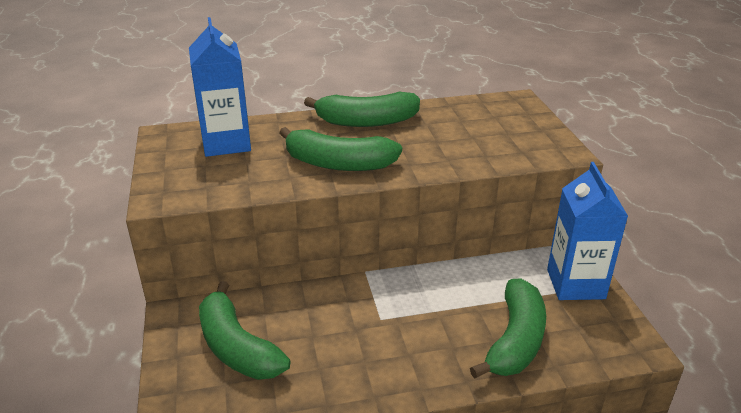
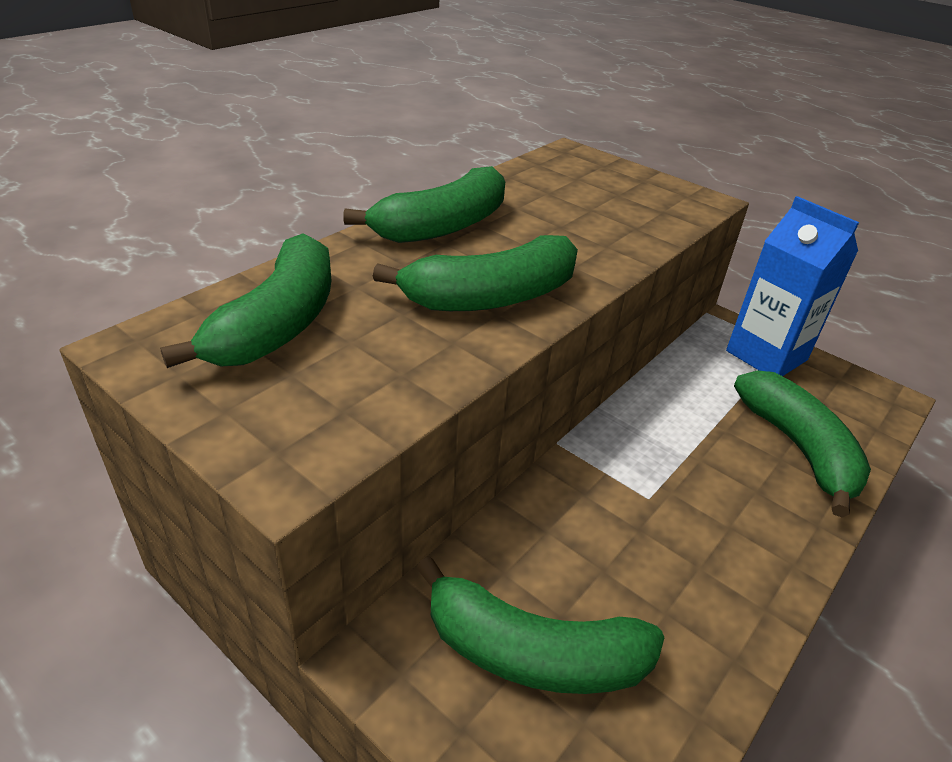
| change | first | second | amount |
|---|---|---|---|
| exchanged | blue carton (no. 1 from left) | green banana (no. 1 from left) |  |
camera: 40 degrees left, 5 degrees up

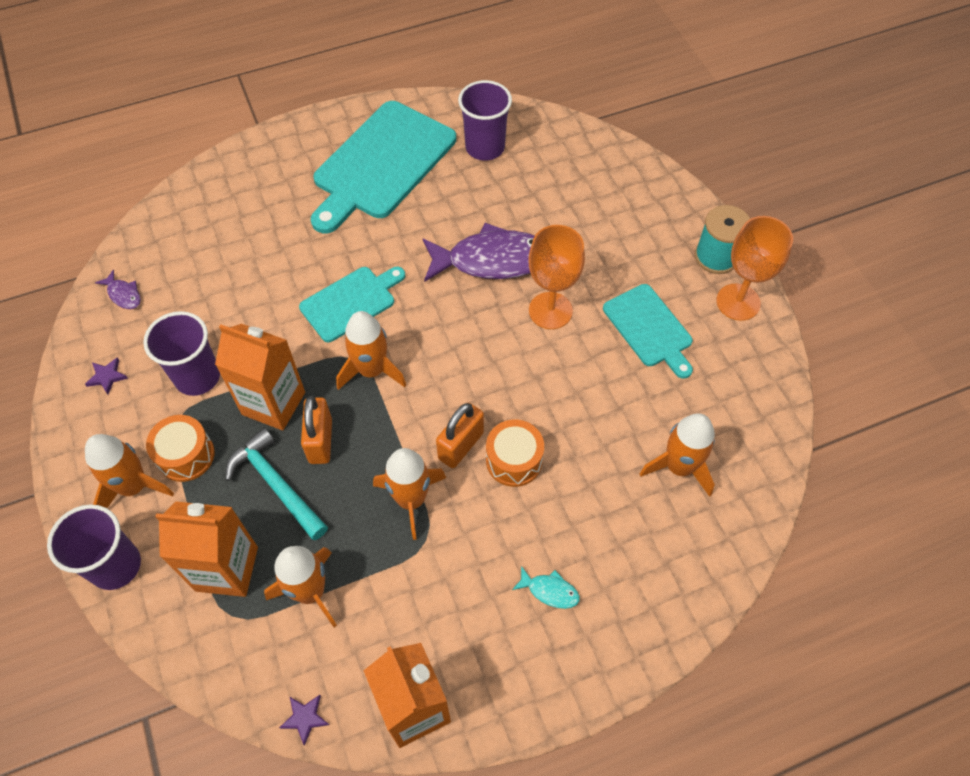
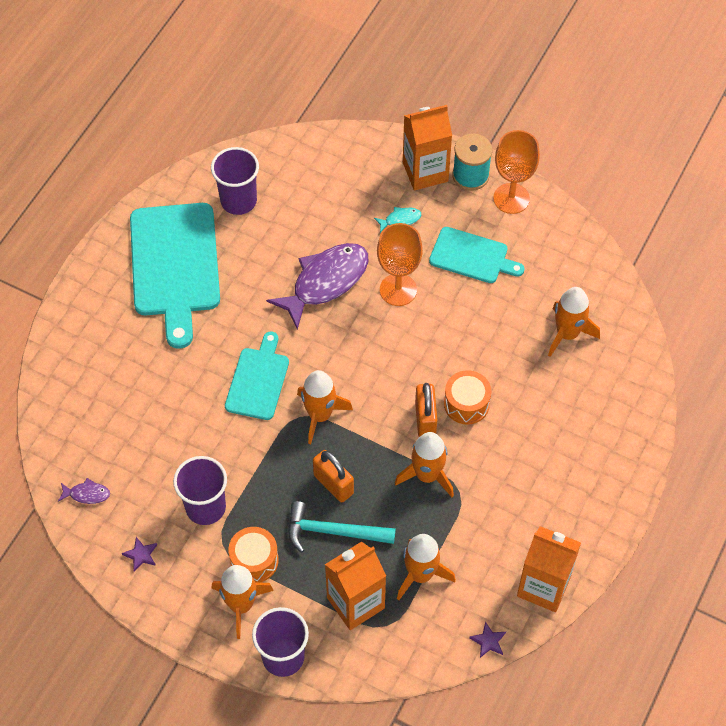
| change | first | second | amount |
|---|---|---|---|
| relocated | turquoise fish |  |  |
| relocated | orange carton (no. 2 from left) |  |  |
camera: 40 degrees left, 0 degrees up

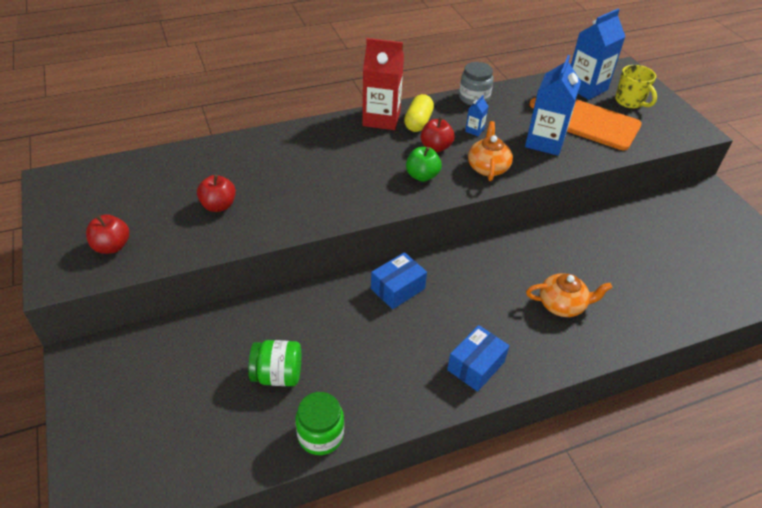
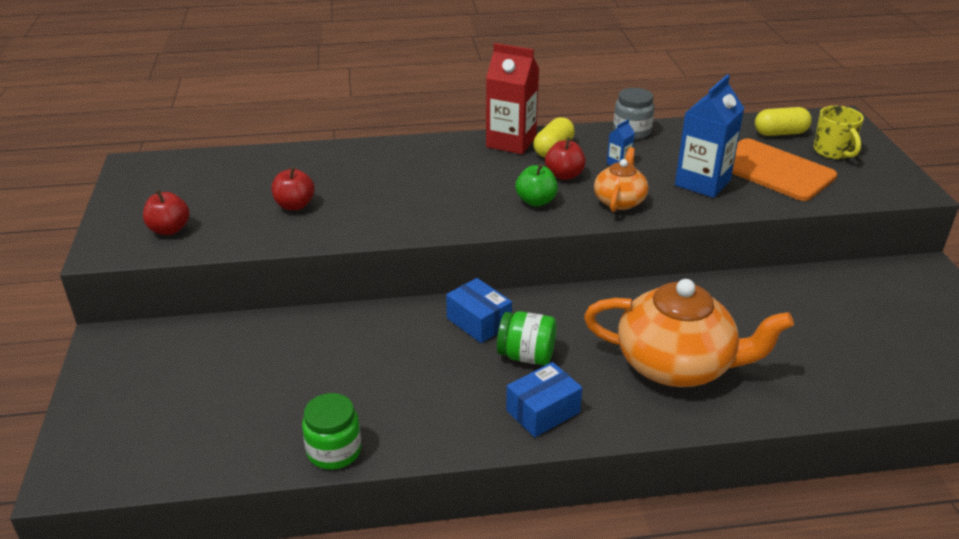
| change | first | second | amount |
|---|---|---|---|
| spun | blue box (no. 1 from left) |  | 75 degrees clockwise |
| relocated | green jar (no. 1 from left in the first image) | green jar (no. 2 from left) |  |
| size | orange teapot (no. 2 from left) |  | x1.90 |
| exchanged | blue carton (no. 3 from left) | yellow capsule (no. 2 from left) |  |
camera: 15 degrees right, 10 degrees down

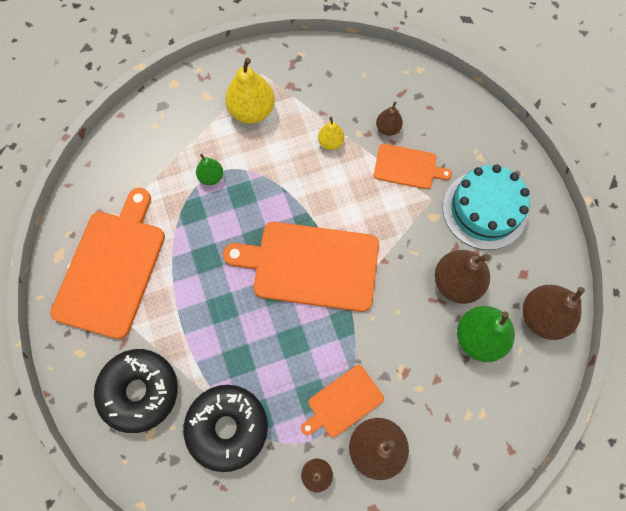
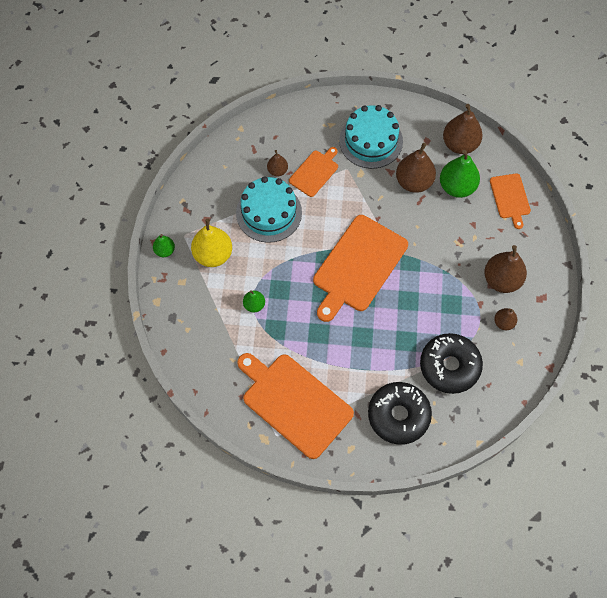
| change | first | second | amount |
|---|---|---|---|
| appeared |  | green pear (no. 1 from left) |  |
| exchanged | yellow pear (no. 2 from left) | turquoise cake (no. 1 from left) |  |
| relocated | orange cutting board (no. 3 from left in the first image) | orange cutting board (no. 4 from left) |  |
camera: 65 degrees left, 5 degrees down

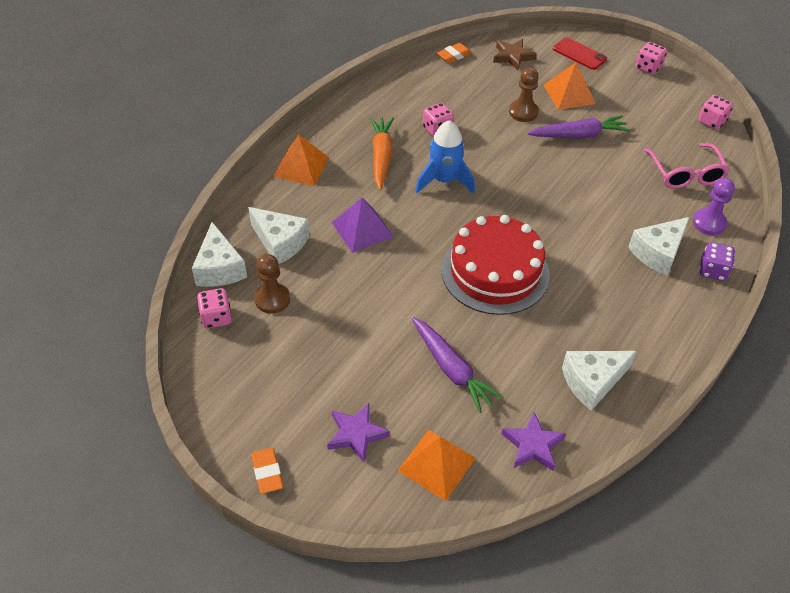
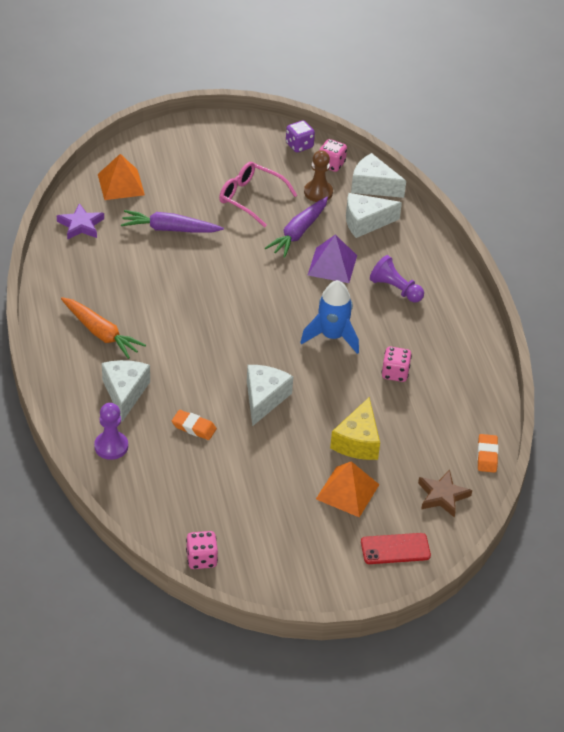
| change | first | second | amount |
|---|---|---|---|
| relocated | orange carrot |  |  |
| relocated | orange eraser (no. 1 from left) |  |  |
| relocated | pink glasses |  |  |
| relocated | white cheese (no. 3 from left in the first image) | white cheese (no. 2 from left) |  |
| relocated | purple carrot (no. 2 from left) |  |  |
| relocated | purple dice |  |  |
| exchanged | brown pawn (no. 2 from left) | yellow cheese |  |
| appeared |  | purple pawn (no. 2 from left) |  |
| missing | orange pyramid (no. 1 from left) |  |  |
| missing | purple star (no. 1 from left) |  |  |
| missing | red cake |  |  |
| missing | pink dice (no. 3 from left) |  |  |
camera: 130 degrees right, 5 degrees down

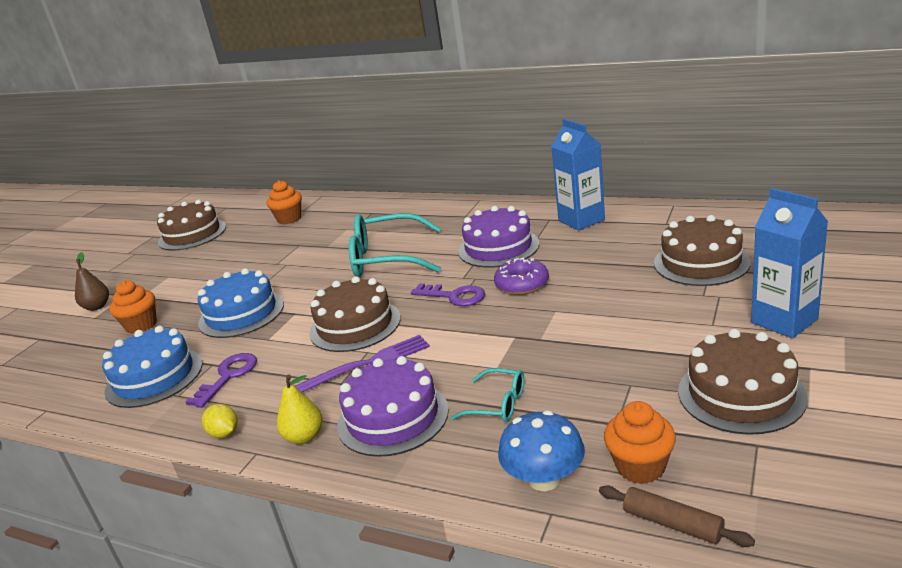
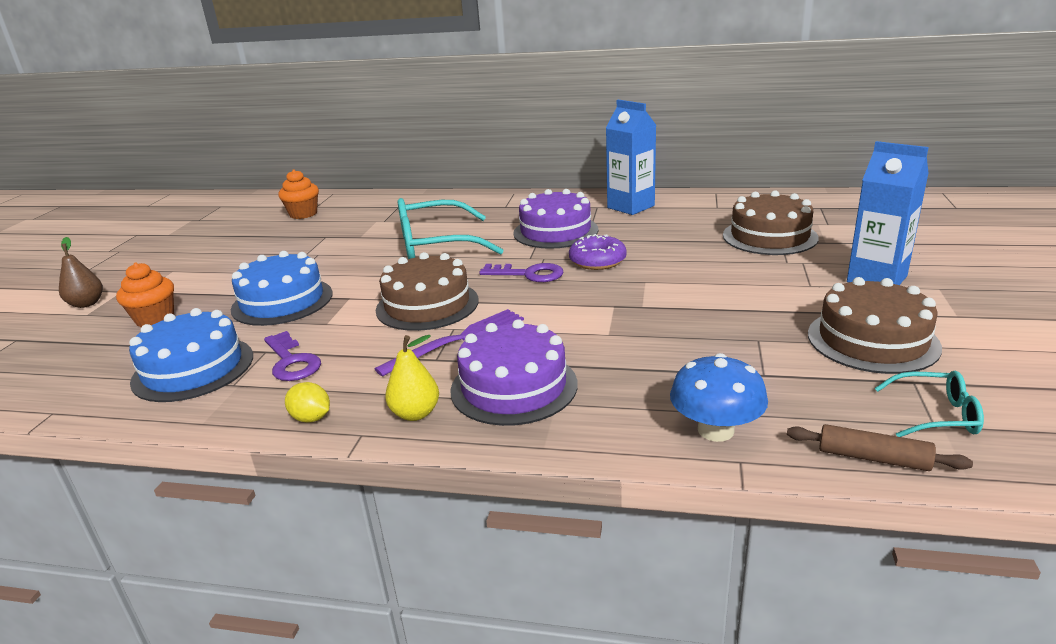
| change | first | second | amount |
|---|---|---|---|
| spun | purple key (no. 1 from left) |  | 135 degrees clockwise |
| relocated | turquoise glasses (no. 2 from left) |  |  |
| missing | brown cake (no. 1 from left) |  |  |
| missing | orange cupcake (no. 3 from left) |  |  |
camera: 15 degrees left, 0 degrees up

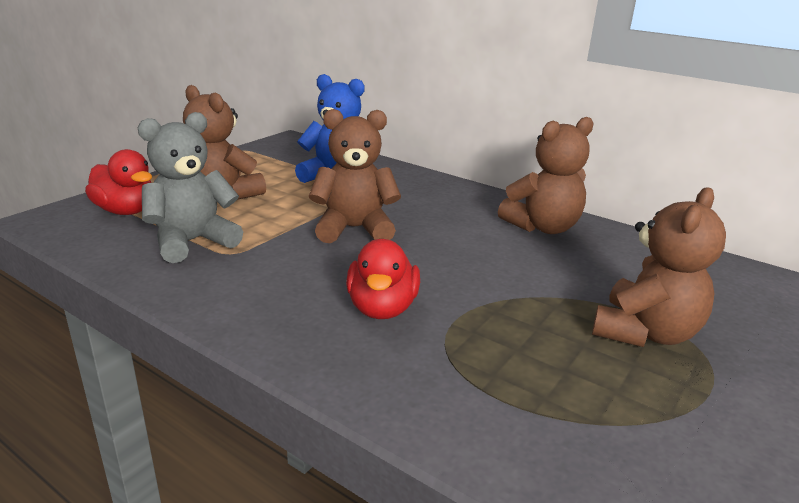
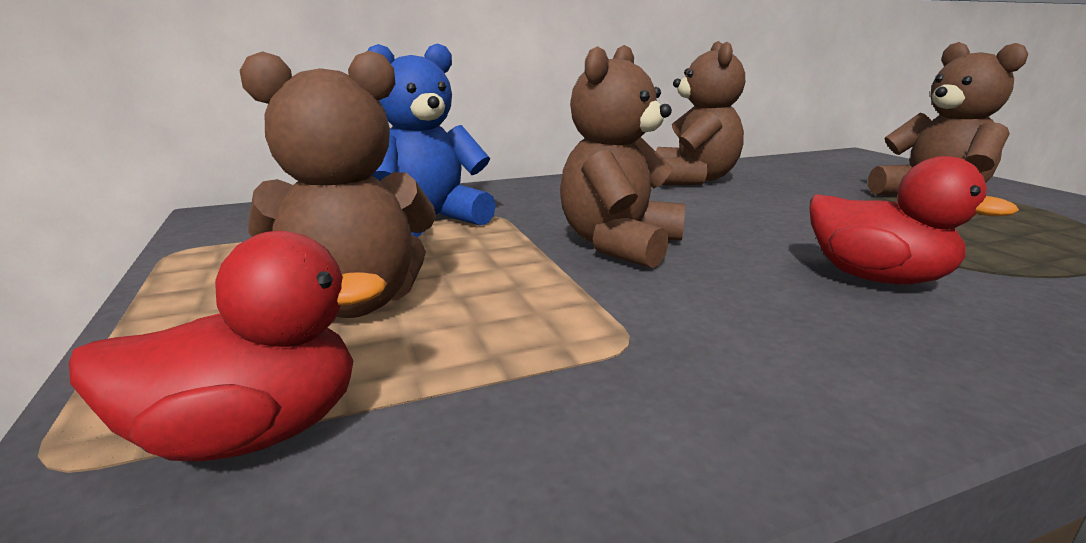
| change | first | second | amount |
|---|---|---|---|
| missing | grey teddy bear |  |  |
camera: 55 degrees left, 5 degrees down

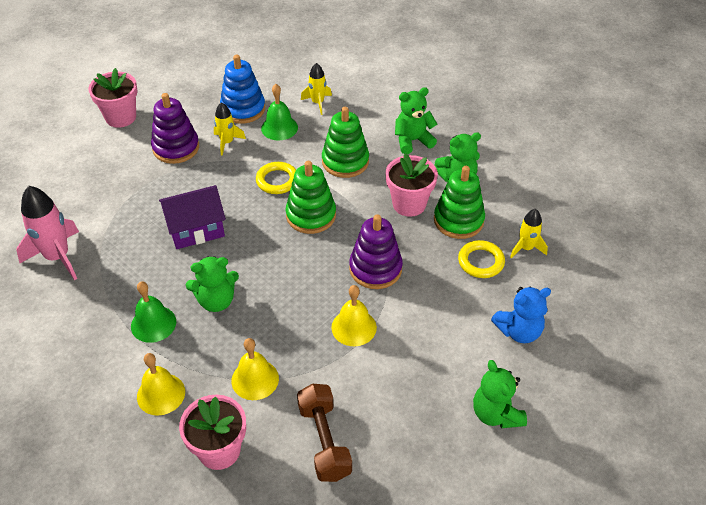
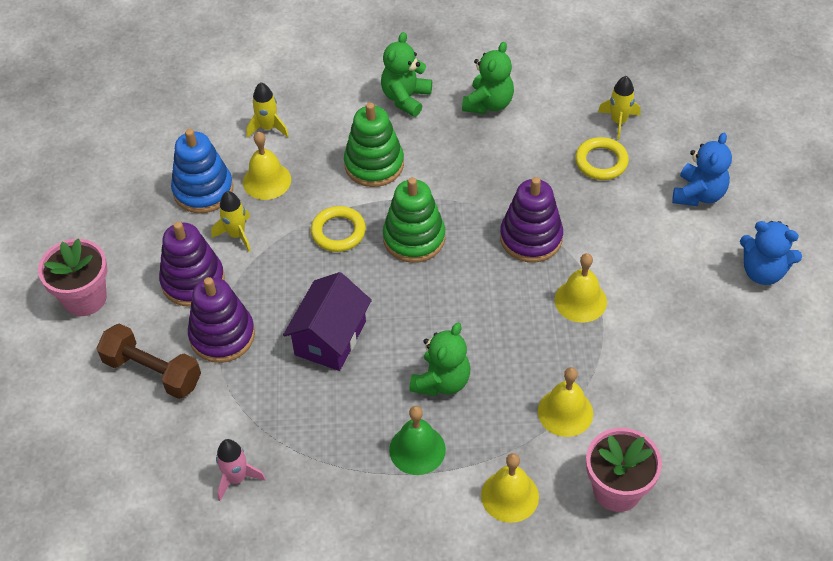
| change | first | second | amount |
|---|---|---|---|
| relocated | brown dumbbell |  |  |
| appeared |  | purple stacking toy (no. 2 from left) |  |
| size | pink rocket |  | x0.58 |
| colour | green bell (no. 2 from left) | yellow bell (no. 1 from left) |  |
| colour | green teddy bear (no. 4 from left) | blue teddy bear (no. 2 from left) |  |
| missing | pink flower pot (no. 3 from left) |  |  |
| missing | green stacking toy (no. 3 from left) |  |  |
camera: 45 degrees left, 5 degrees up

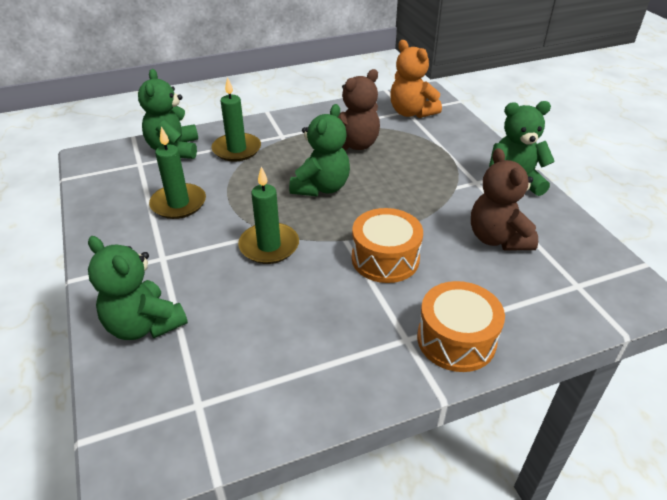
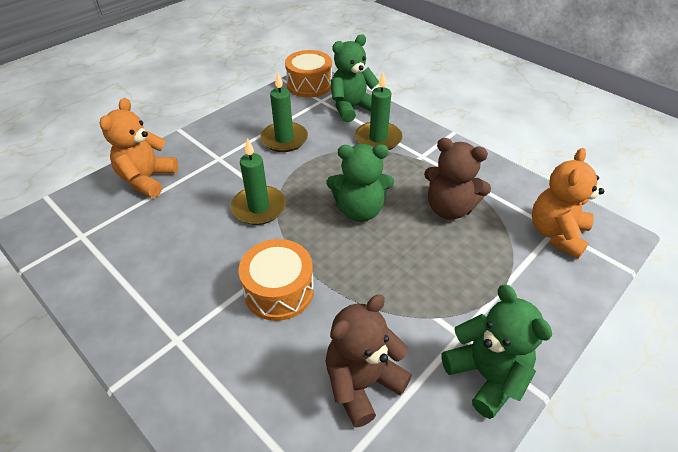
| change | first | second | amount |
|---|---|---|---|
| colour | green teddy bear (no. 1 from left) | orange teddy bear (no. 1 from left) |  |
| relocated | orange drum (no. 2 from left) |  |  |
camera: 65 degrees right, 5 degrees up

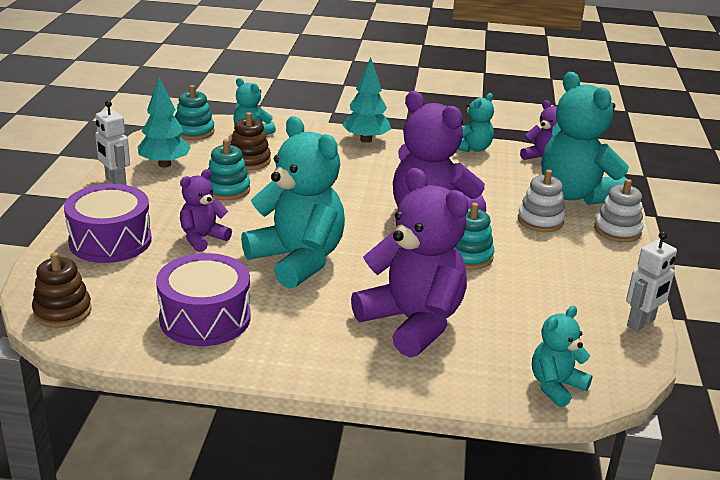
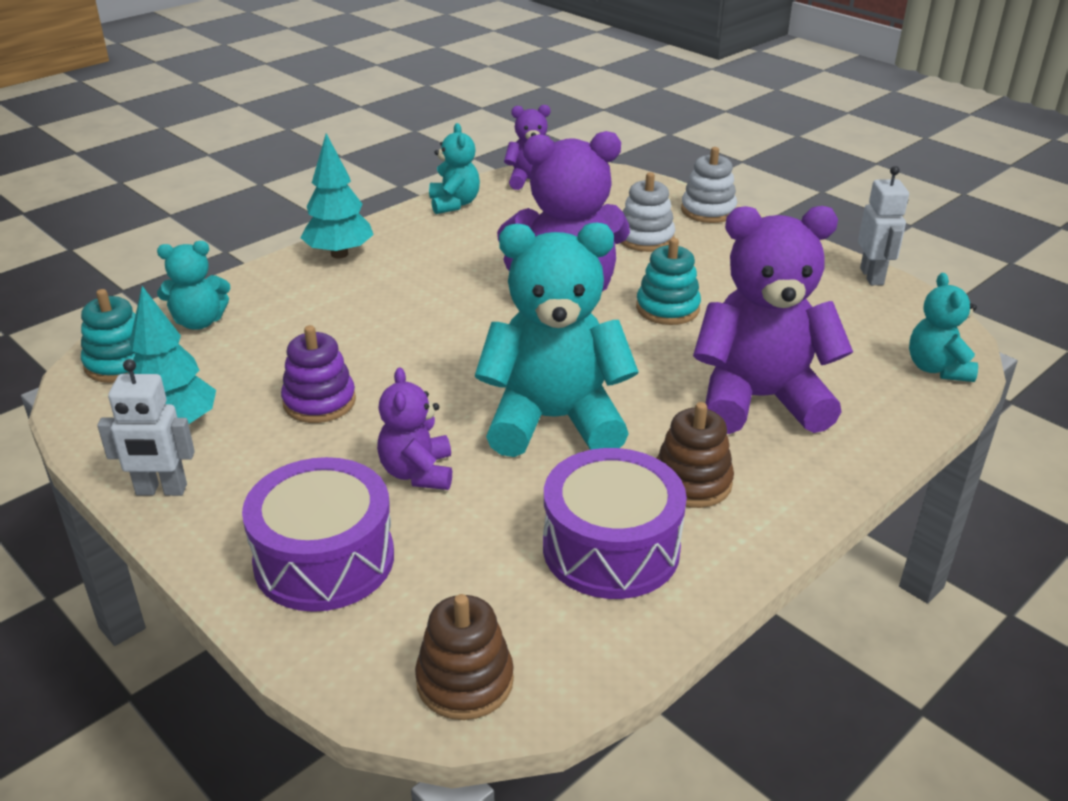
| change | first | second | amount |
|---|---|---|---|
| colour | turquoise stacking toy (no. 2 from left) | purple stacking toy |  |
| relocated | brown stacking toy (no. 2 from left) |  |  |
| missing | turquoise teddy bear (no. 5 from left) |  |  |
camera: 50 degrees left, 5 degrees up

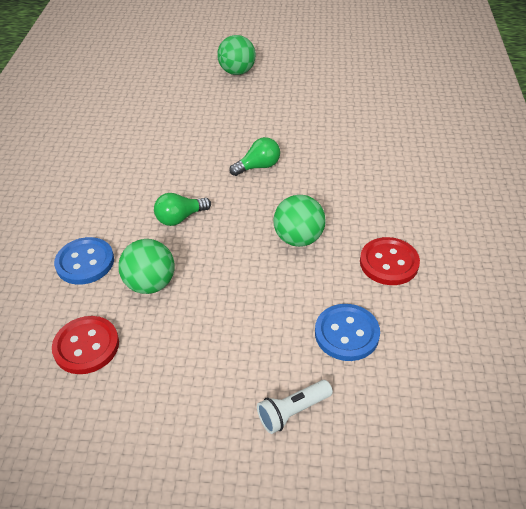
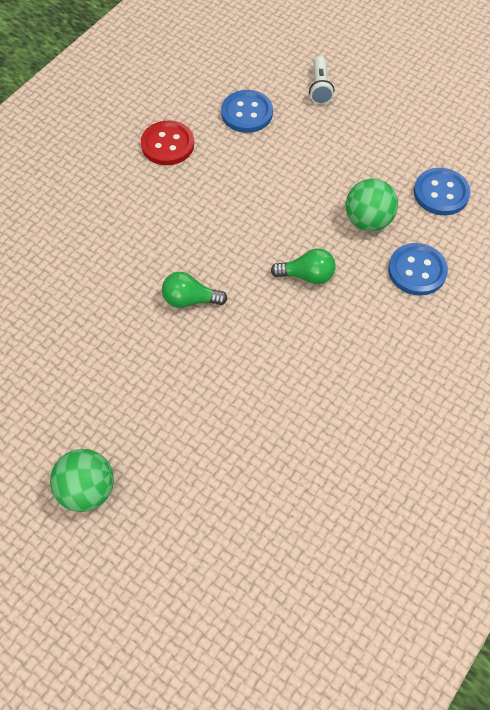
| change | first | second | amount |
|---|---|---|---|
| spun | white flashlight |  | 90 degrees clockwise |
| colour | red button (no. 1 from left) | blue button (no. 3 from left) |  |
| missing | green ball (no. 3 from left) |  |  |
camera: 150 degrees left, 15 degrees up

